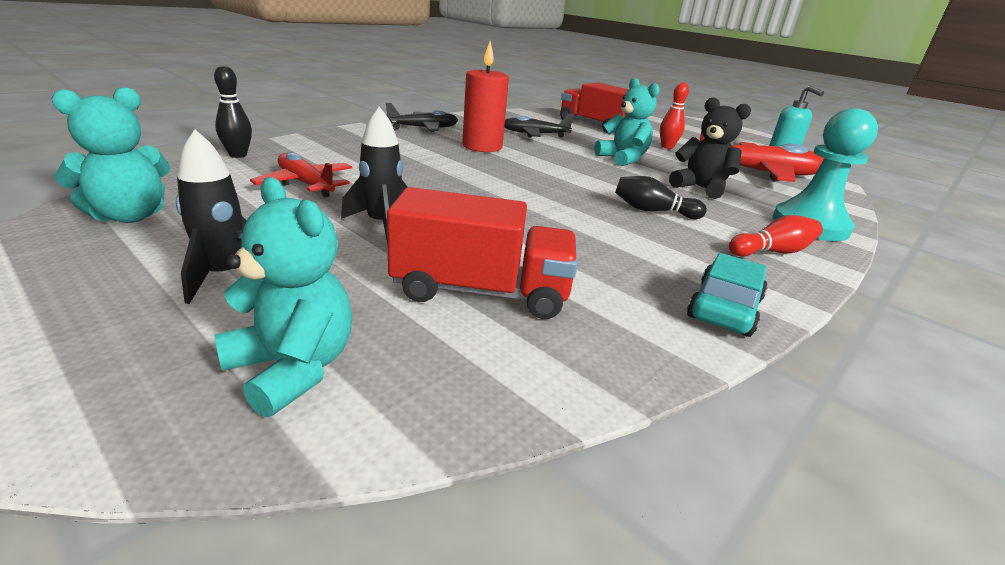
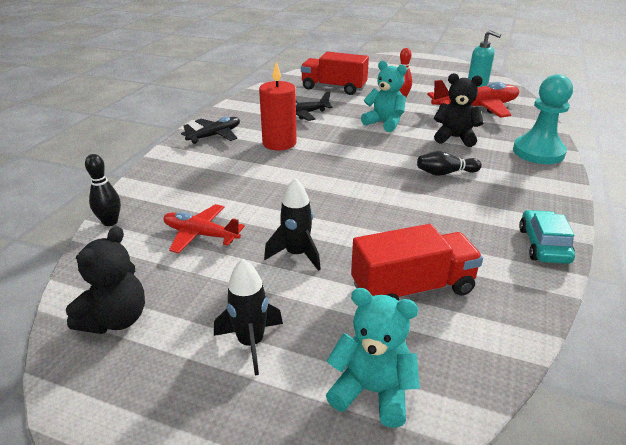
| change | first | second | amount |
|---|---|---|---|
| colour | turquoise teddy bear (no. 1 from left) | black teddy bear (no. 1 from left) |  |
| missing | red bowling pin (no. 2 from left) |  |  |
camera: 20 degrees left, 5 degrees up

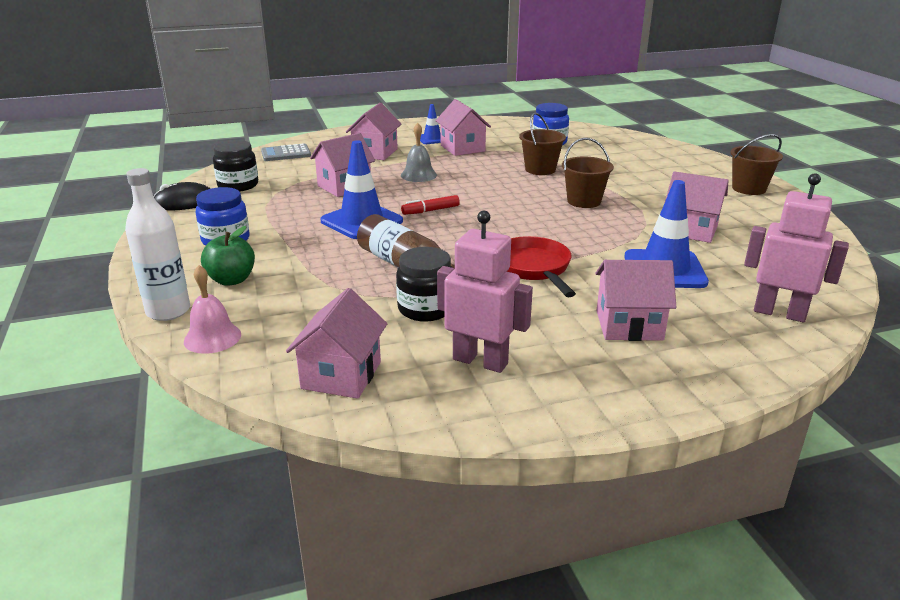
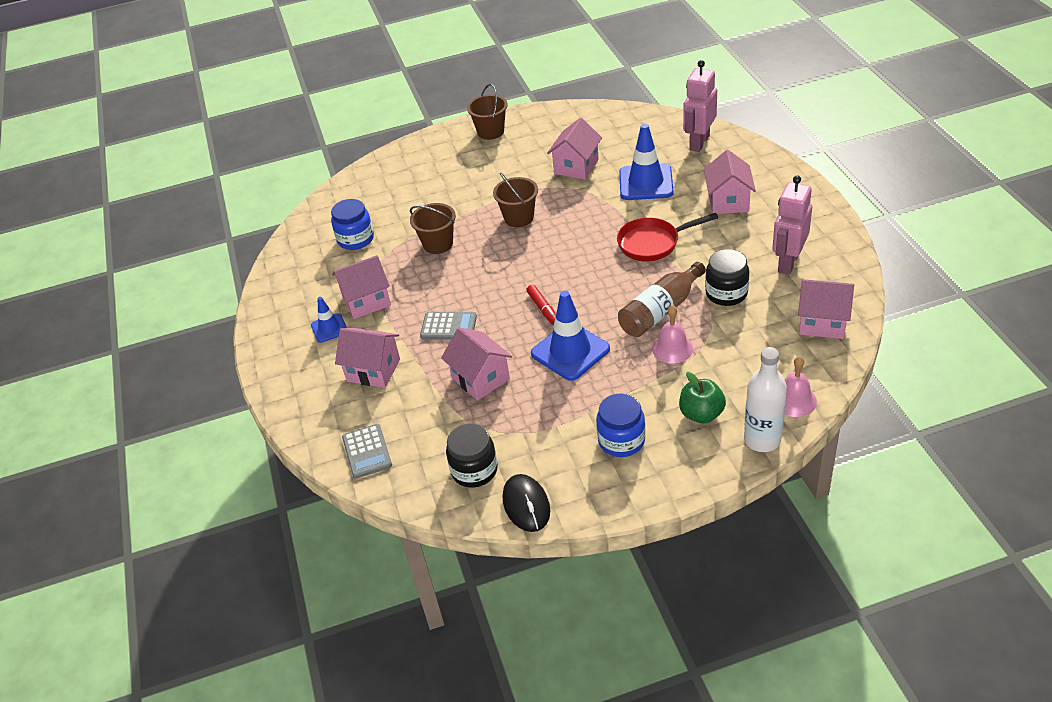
| change | first | second | amount |
|---|---|---|---|
| exchanged | grey bell | grey calculator (no. 2 from left) |  |
| appeared |  | pink bell (no. 1 from left) |  |
camera: 85 degrees left, 15 degrees up

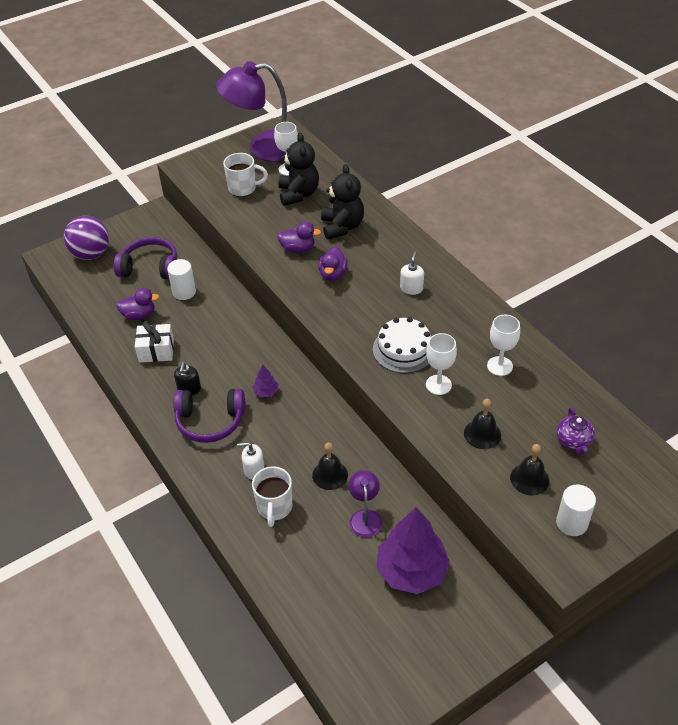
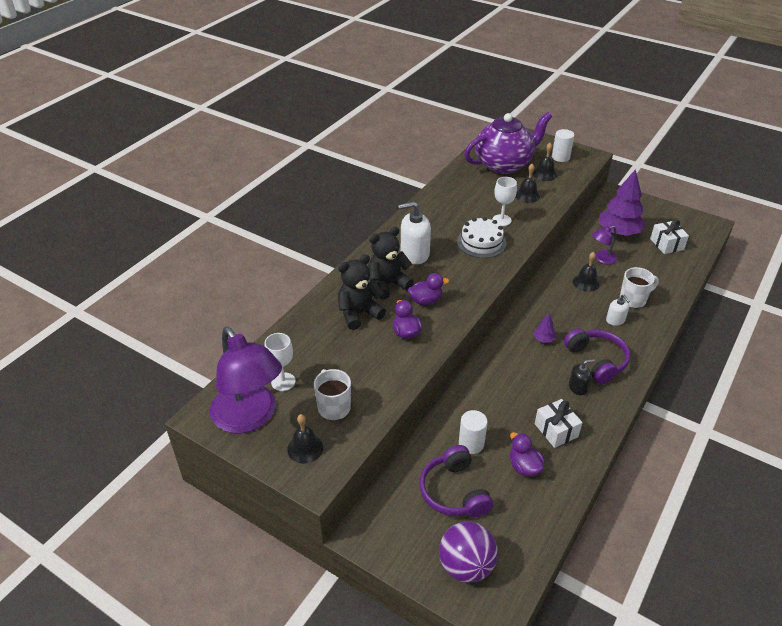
| change | first | second | amount |
|---|---|---|---|
| appeared |  | black bell (no. 1 from left) |  |
| relocated | black teddy bear (no. 1 from left in the first image) | black teddy bear (no. 2 from left) |  |
| size | white soap dispenser (no. 2 from left in the first image) | white soap dispenser (no. 1 from left) | x1.80 |
| size | purple teapot |  | x2.49 |
| appeared |  | white gift (no. 2 from left) |  |
| missing | white goblet (no. 3 from left) |  |  |
camera: 115 degrees left, 5 degrees down

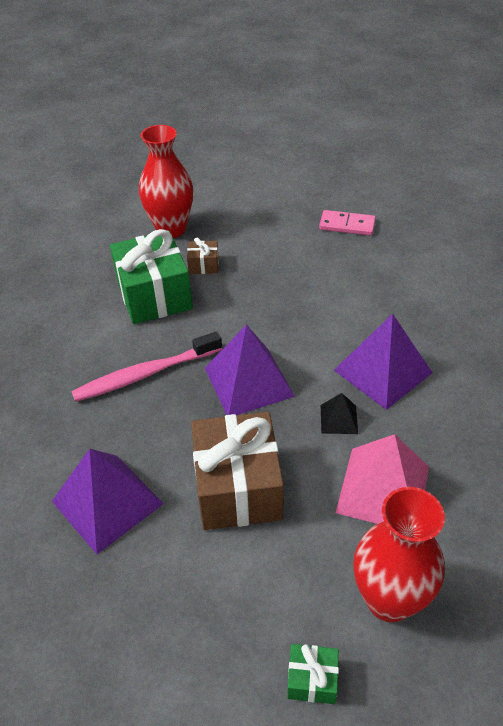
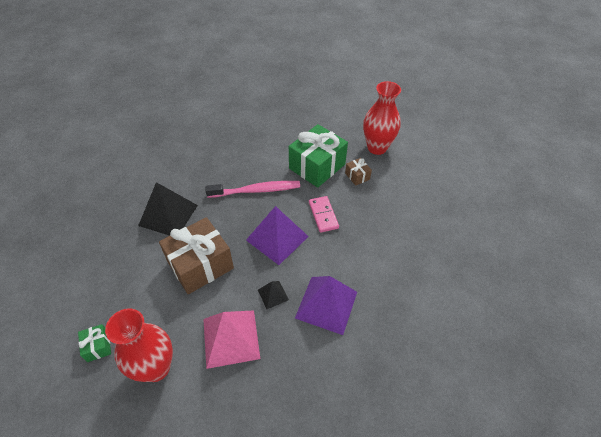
| change | first | second | amount |
|---|---|---|---|
| colour | purple pyramid (no. 1 from left) | black pyramid (no. 1 from left) |  |
| spun | pink toothbrush |  | 135 degrees clockwise |
| relocated | pink domino |  |  |
camera: 60 degrees right, 5 degrees up

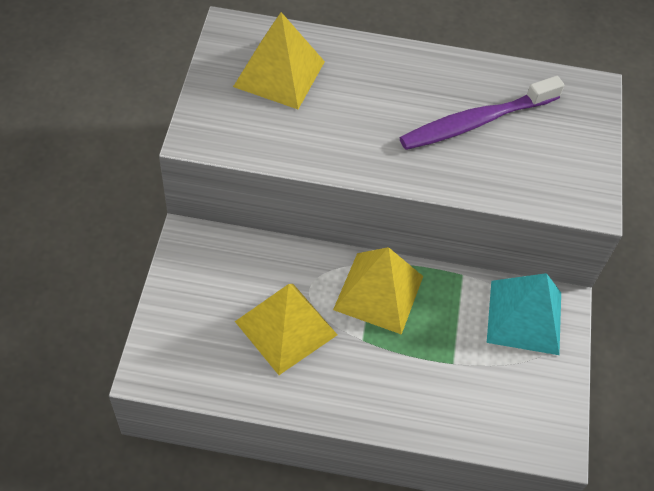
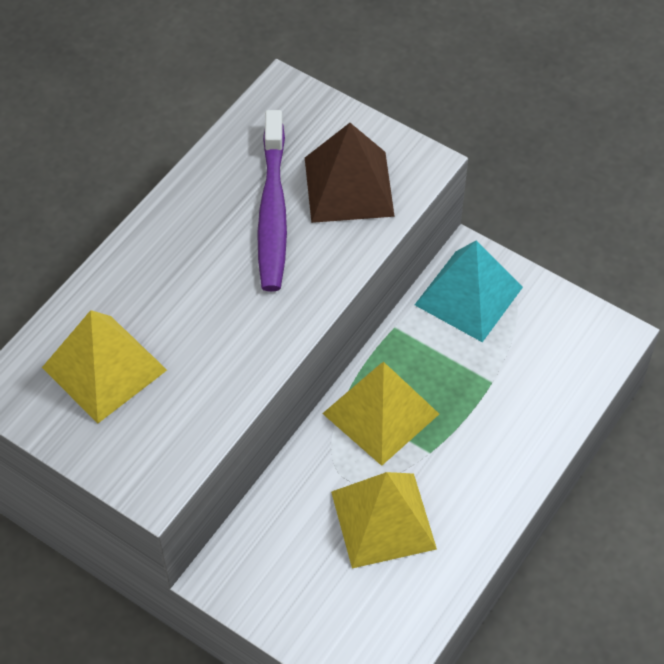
| change | first | second | amount |
|---|---|---|---|
| appeared |  | brown pyramid |  |
camera: 60 degrees left, 0 degrees up

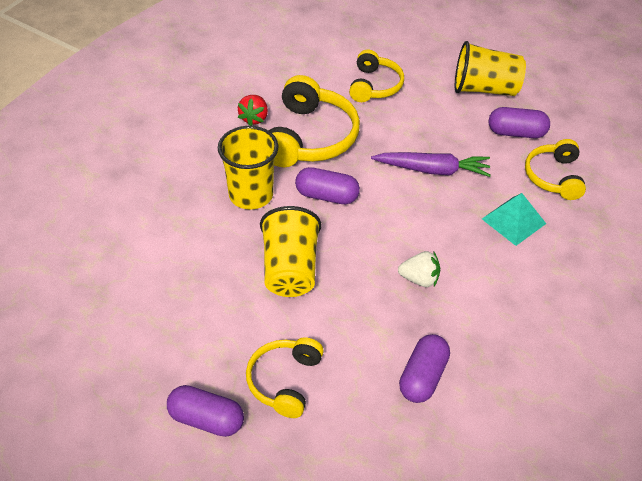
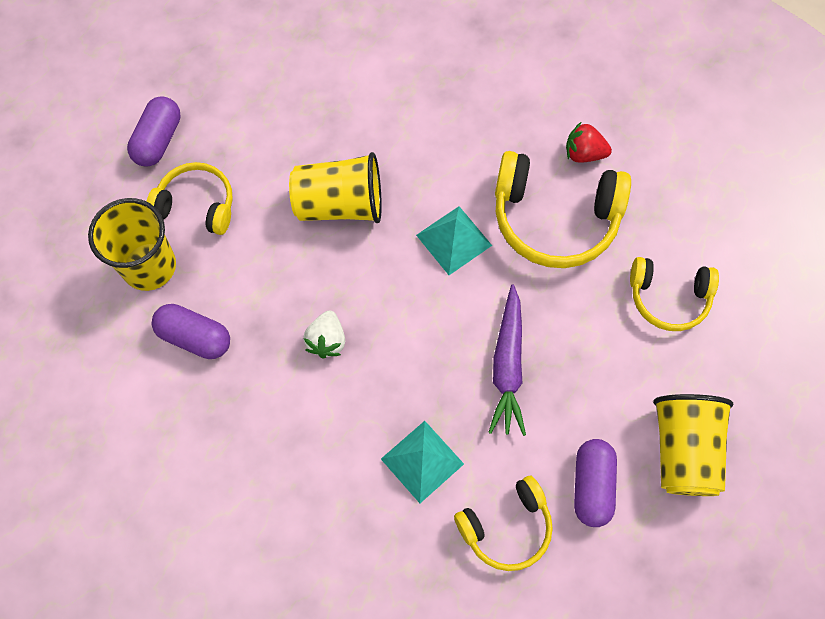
| change | first | second | amount |
|---|---|---|---|
| relocated | yellow cup (no. 1 from left) |  |  |
| exchanged | purple capsule (no. 2 from left) | turquoise pyramid (no. 2 from left) |  |
| spun | yellow headphones (no. 4 from left in the first image) | yellow headphones (no. 2 from left) | 150 degrees clockwise |
camera: 90 degrees right, 20 degrees up

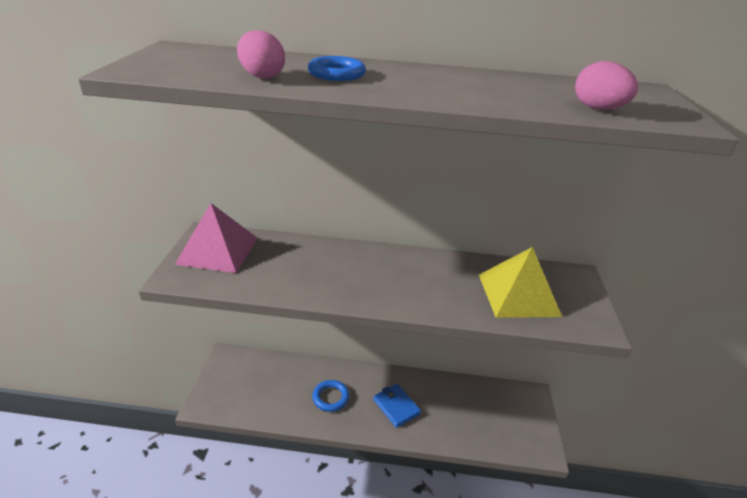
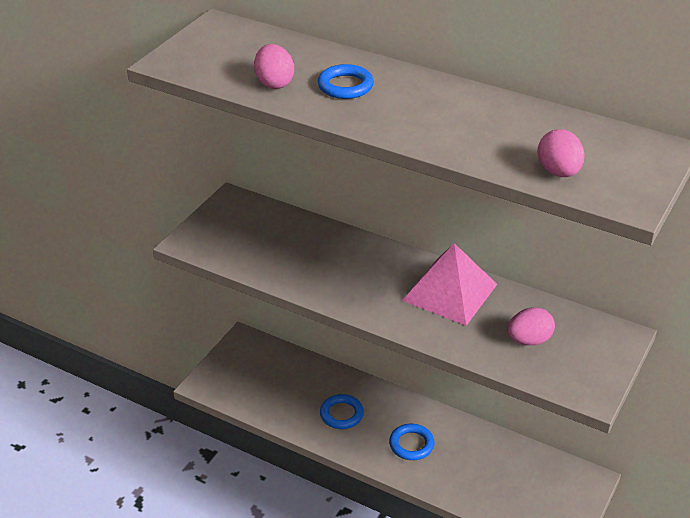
| change | first | second | amount |
|---|---|---|---|
| exchanged | blue wallet | blue ring (no. 3 from left) |  |
| relocated | pink pyramid |  |  |
| exchanged | yellow pyramid | pink egg (no. 2 from left) |  |
camera: 25 degrees right, 5 degrees up

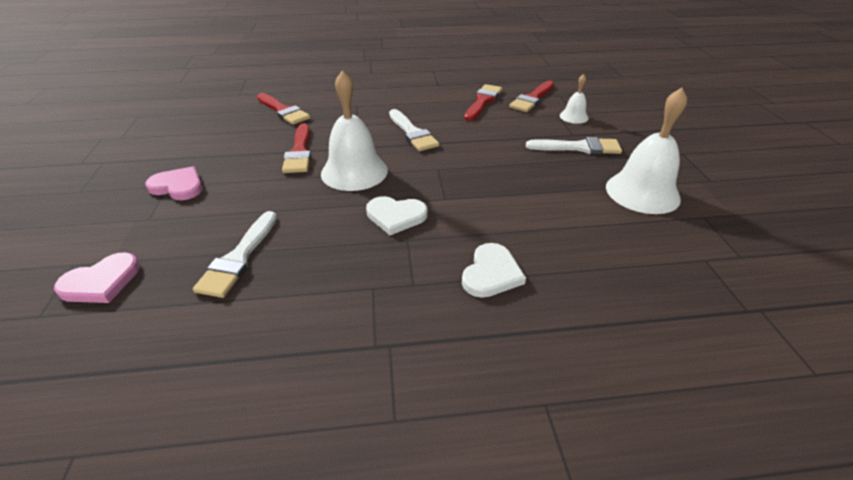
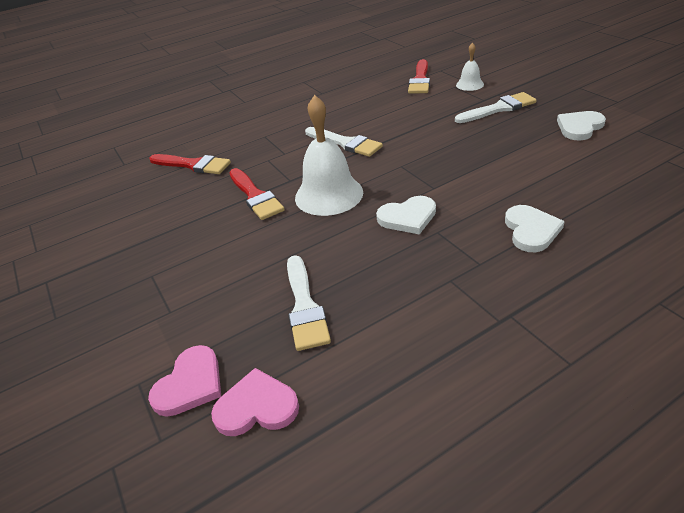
| change | first | second | amount |
|---|---|---|---|
| relocated | pink heart (no. 2 from left) |  |  |
| exchanged | white bell (no. 3 from left) | white heart (no. 3 from left) |  |
| missing | red brush (no. 3 from left) |  |  |
camera: 20 degrees left, 0 degrees up

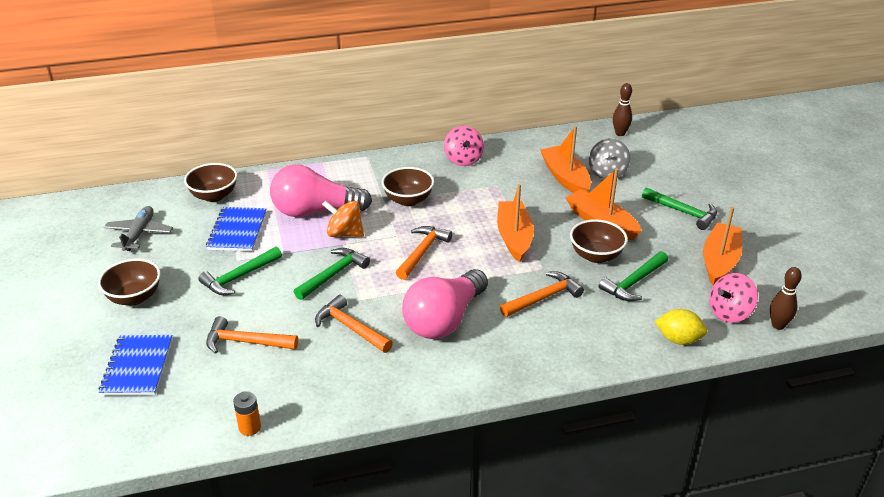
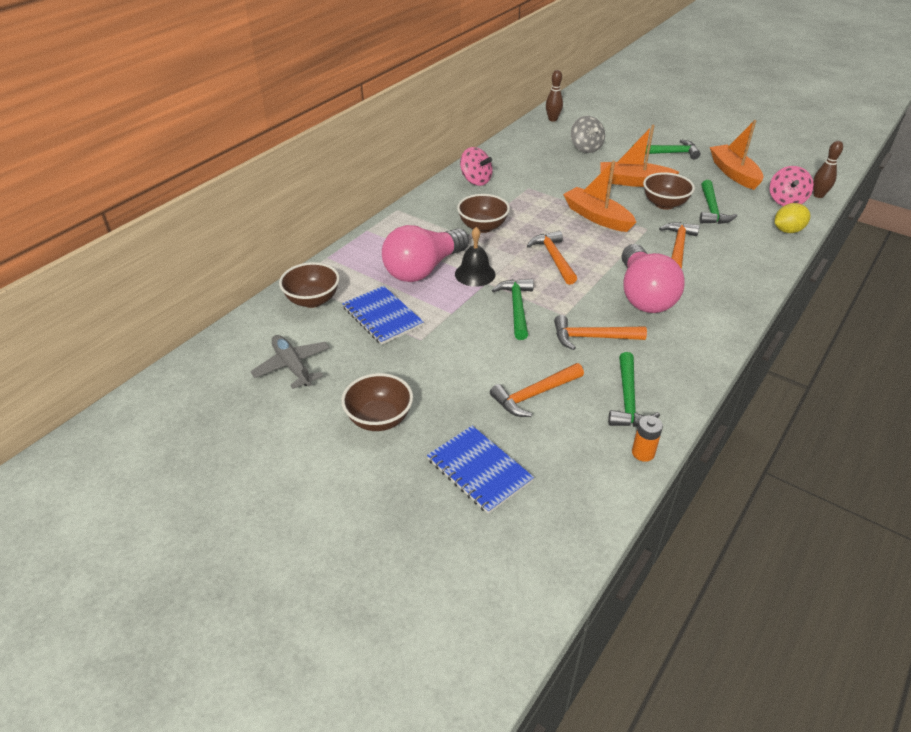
| change | first | second | amount |
|---|---|---|---|
| exchanged | orange spinning top | black bell |  |
| relocated | green hammer (no. 1 from left in the first image) | green hammer (no. 2 from left) |  |
| missing | orange boat (no. 2 from left) |  |  |
camera: 40 degrees left, 5 degrees up

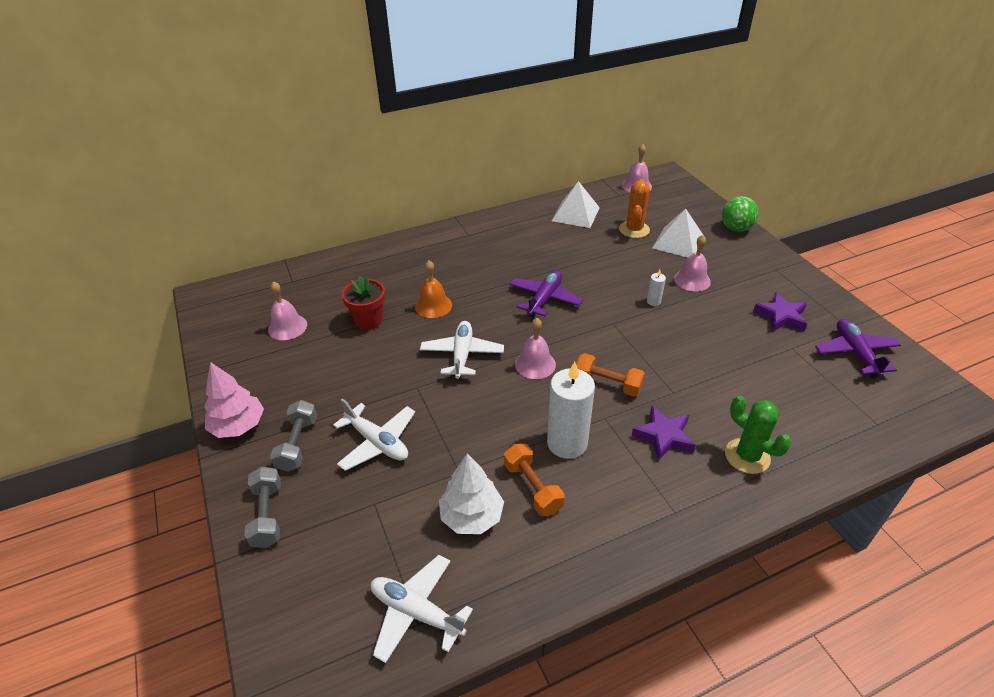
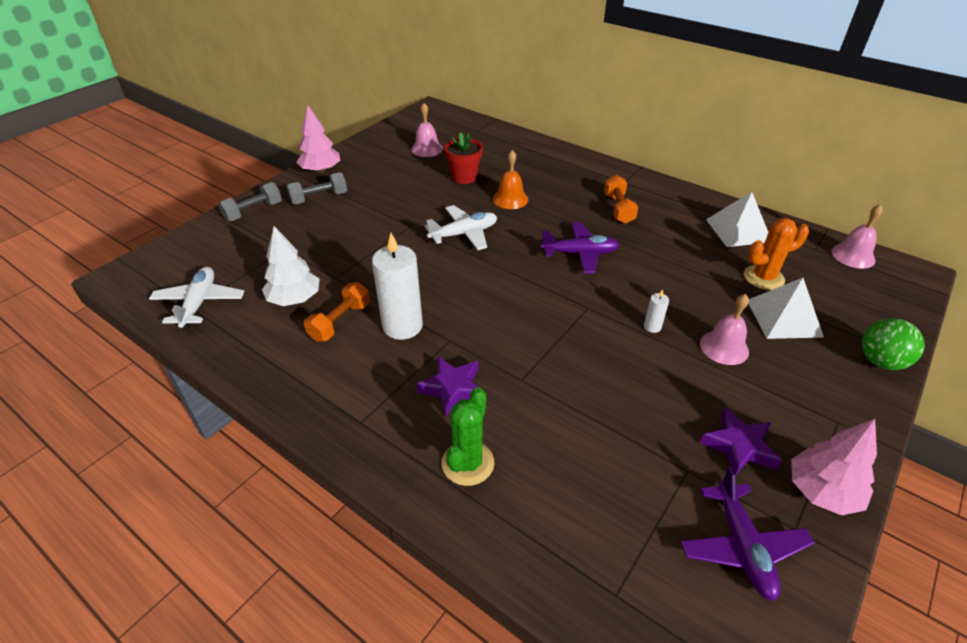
| change | first | second | amount |
|---|---|---|---|
| relocated | orange dumbbell (no. 2 from left) |  |  |
| spun | purple plane (no. 2 from left) |  | 120 degrees clockwise |
| appeared |  | pink tree (no. 2 from left) |  |
| missing | white plane (no. 1 from left) |  |  |
| missing | pink bell (no. 2 from left) |  |  |
camera: 60 degrees right, 0 degrees up

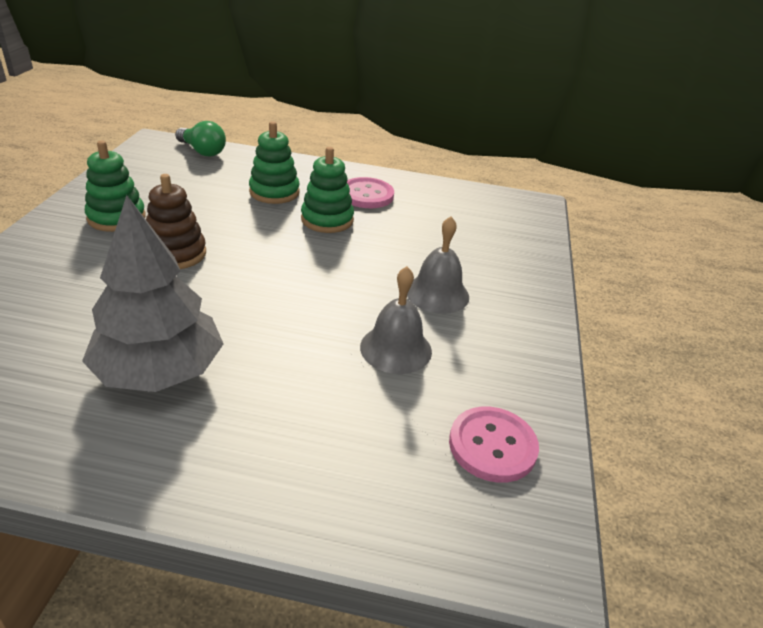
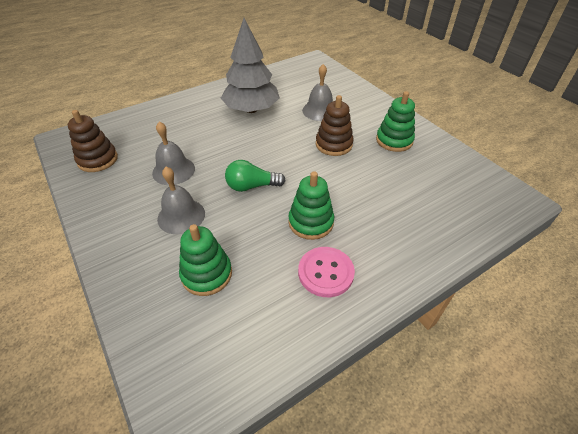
| change | first | second | amount |
|---|---|---|---|
| exchanged | pink button (no. 2 from left) | brown stacking toy (no. 1 from left) |  |
| relocated | green stacking toy (no. 2 from left in the first image) | green stacking toy (no. 1 from left) |  |
| relocated | green light bulb |  |  |
| appeared |  | grey bell (no. 3 from left) |  |
camera: 140 degrees right, 10 degrees up

